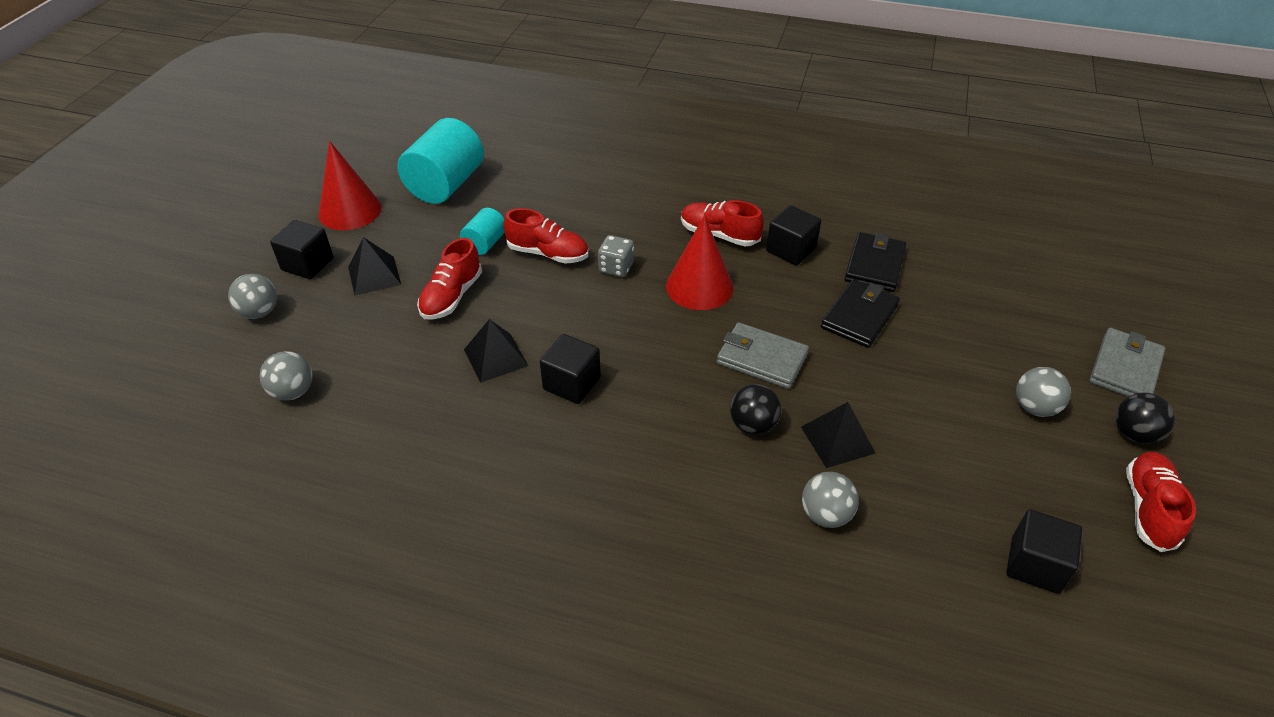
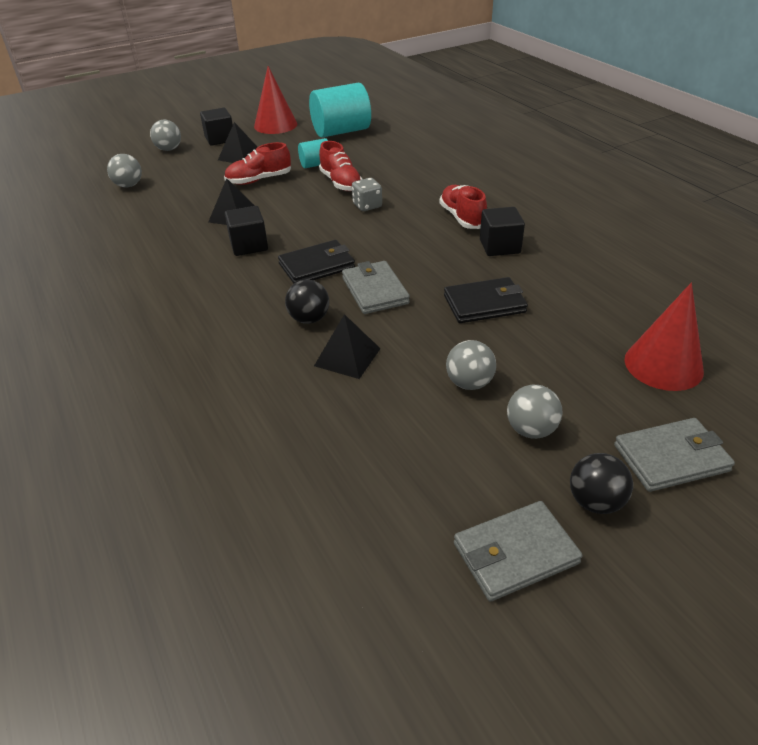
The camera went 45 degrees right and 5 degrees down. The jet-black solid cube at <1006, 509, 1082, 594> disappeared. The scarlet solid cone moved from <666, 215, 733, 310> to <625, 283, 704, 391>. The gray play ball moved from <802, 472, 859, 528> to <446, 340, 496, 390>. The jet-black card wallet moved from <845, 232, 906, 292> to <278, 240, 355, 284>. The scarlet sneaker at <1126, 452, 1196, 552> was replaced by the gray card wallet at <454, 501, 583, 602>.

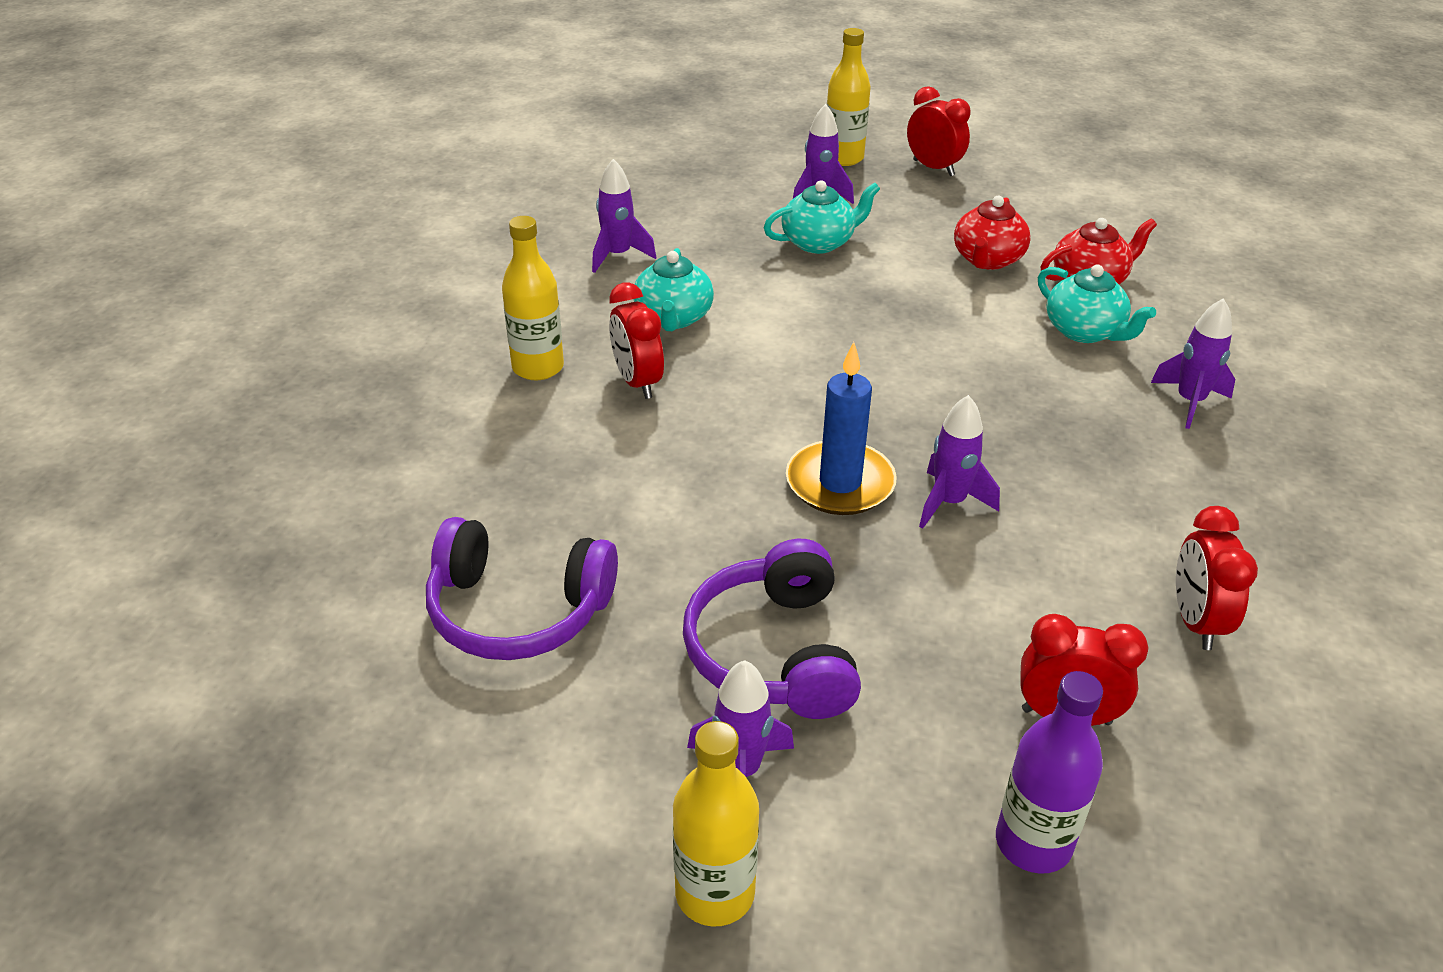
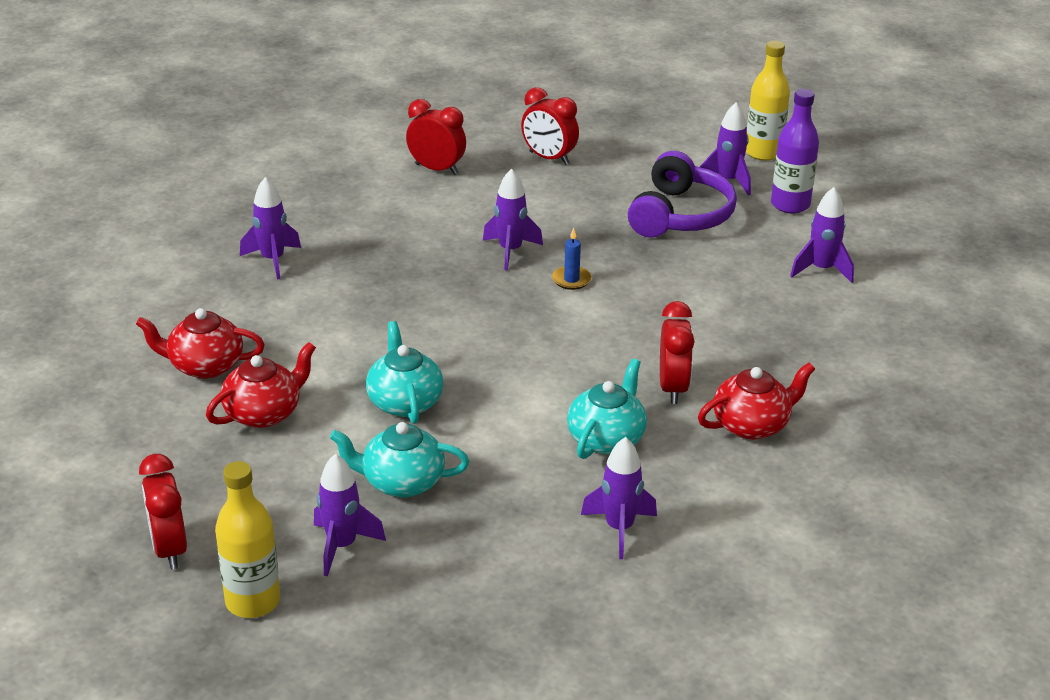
The camera went 155 degrees left and 5 degrees down. The violet flask moved from <996, 671, 1103, 874> to <771, 89, 819, 213>. The turquoise tea pot moved from <1038, 265, 1156, 343> to <366, 321, 444, 424>. The violet over-ear headphones at <426, 517, 618, 660> was replaced by the violet toy rocket at <790, 187, 854, 283>. The golden flask at <502, 216, 564, 380> was replaced by the scarlet tea pot at <698, 363, 815, 440>. The scarlet clock at <1176, 506, 1258, 650> turned 90 degrees counterclockwise. The cobalt candle at <786, 342, 897, 515> changed to 0.49 times the size.

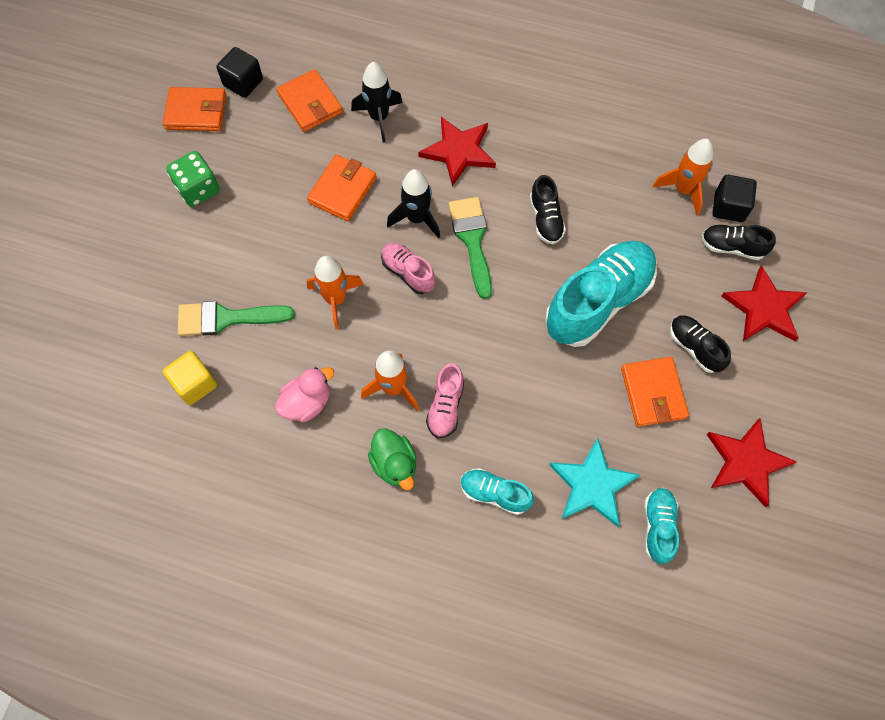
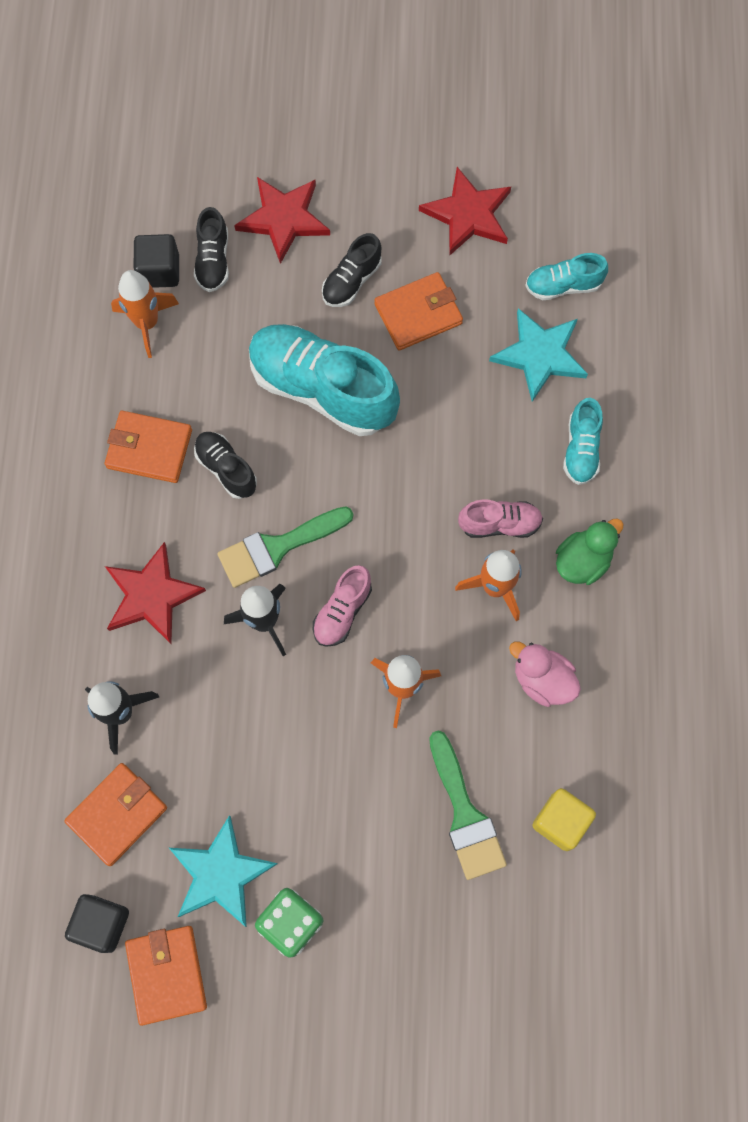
The camera went 105 degrees left and 5 degrees up. The turquoise star shape at <169, 815, 277, 927> appeared. The orange-coloured card wallet moved from <307, 155, 377, 221> to <104, 411, 192, 483>. The jet-black sneaker at <530, 175, 566, 244> turned 105 degrees counterclockwise.

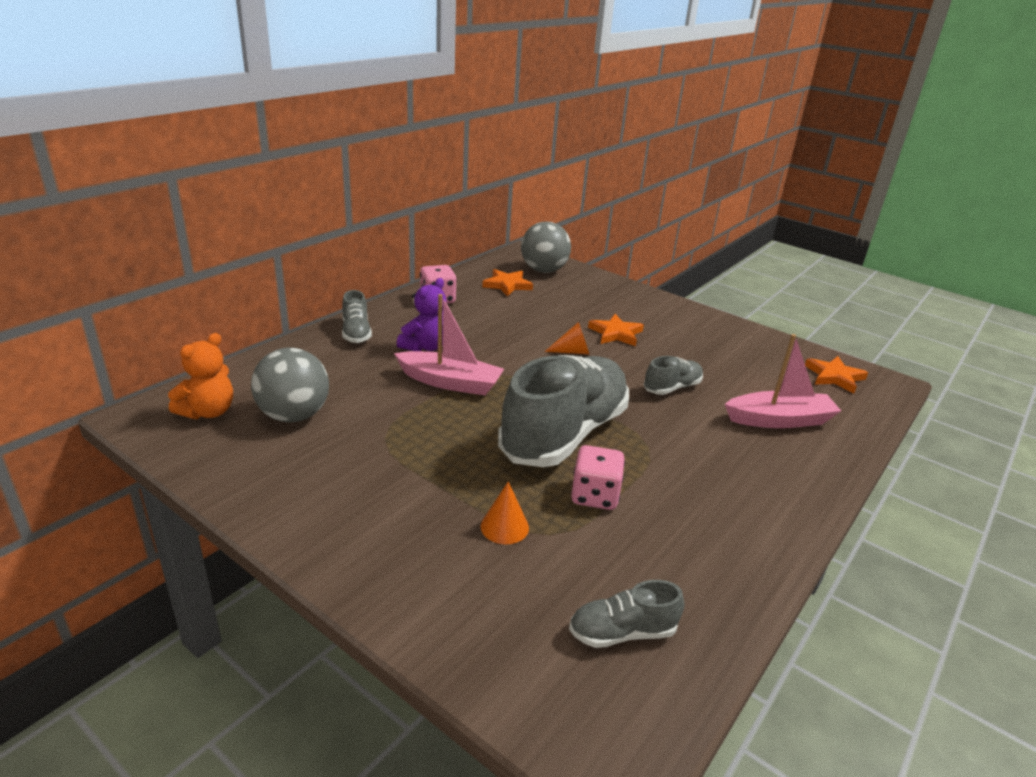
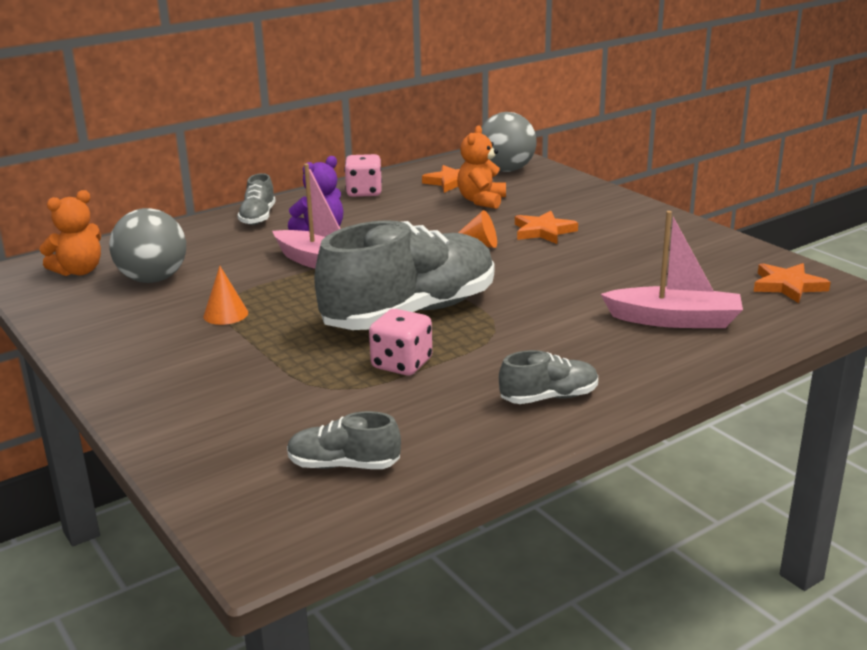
The camera went 20 degrees right and 5 degrees down. The orange-coloured teddy bear at <457, 125, 506, 209> appeared. The orange-coloured solid cone moved from <481, 481, 529, 544> to <203, 266, 248, 325>. The gray sneaker moved from <644, 356, 703, 395> to <499, 350, 598, 404>.

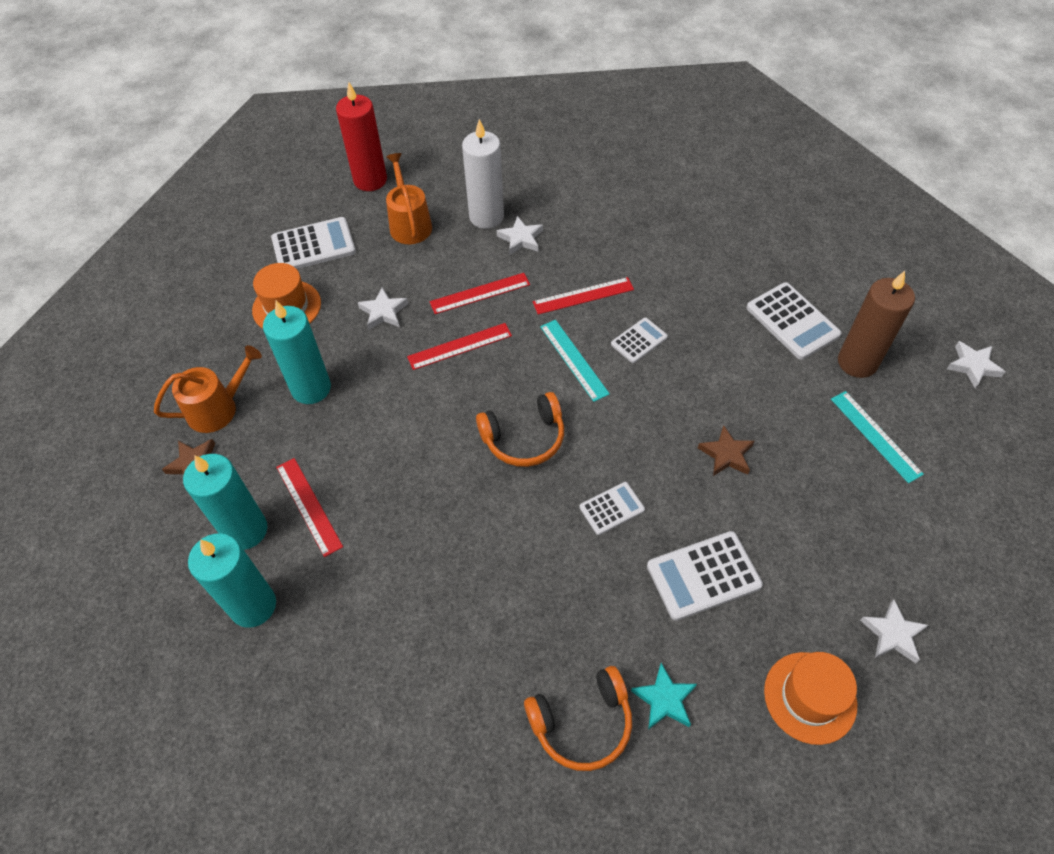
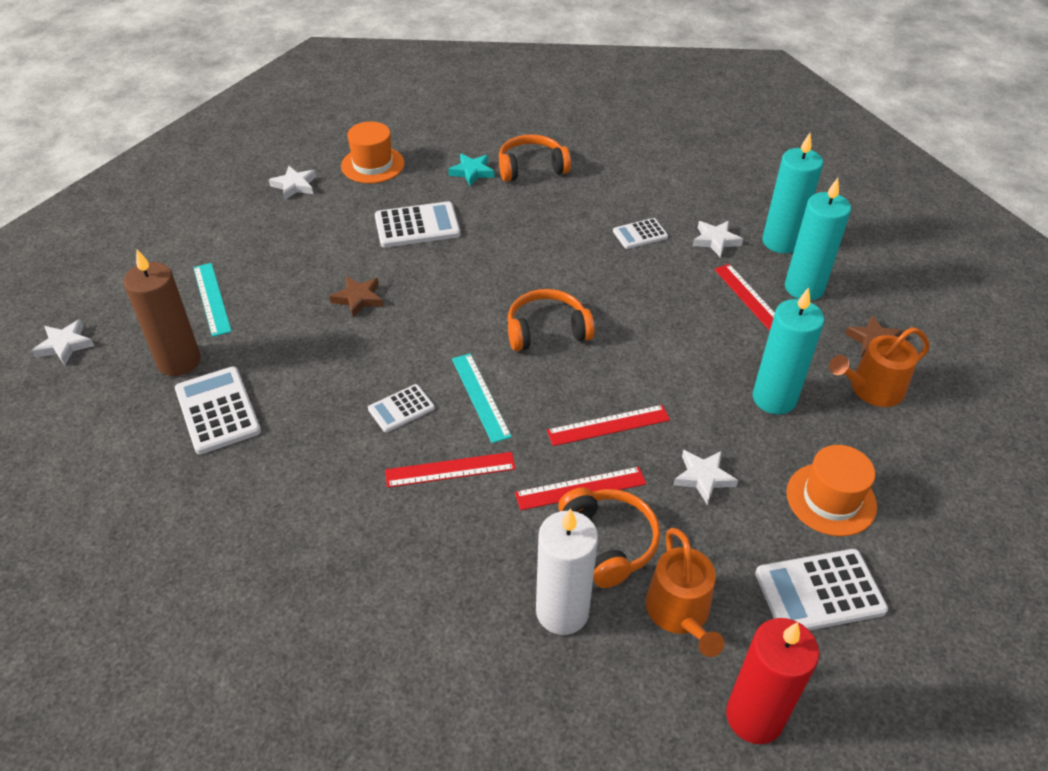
The camera went 175 degrees left and 10 degrees down. The orange-coloured over-ear headphones at <558, 487, 660, 588> appeared. The white star shape moved from <496, 216, 543, 255> to <693, 221, 743, 257>. The white calculator moved from <579, 482, 645, 535> to <613, 218, 668, 249>.

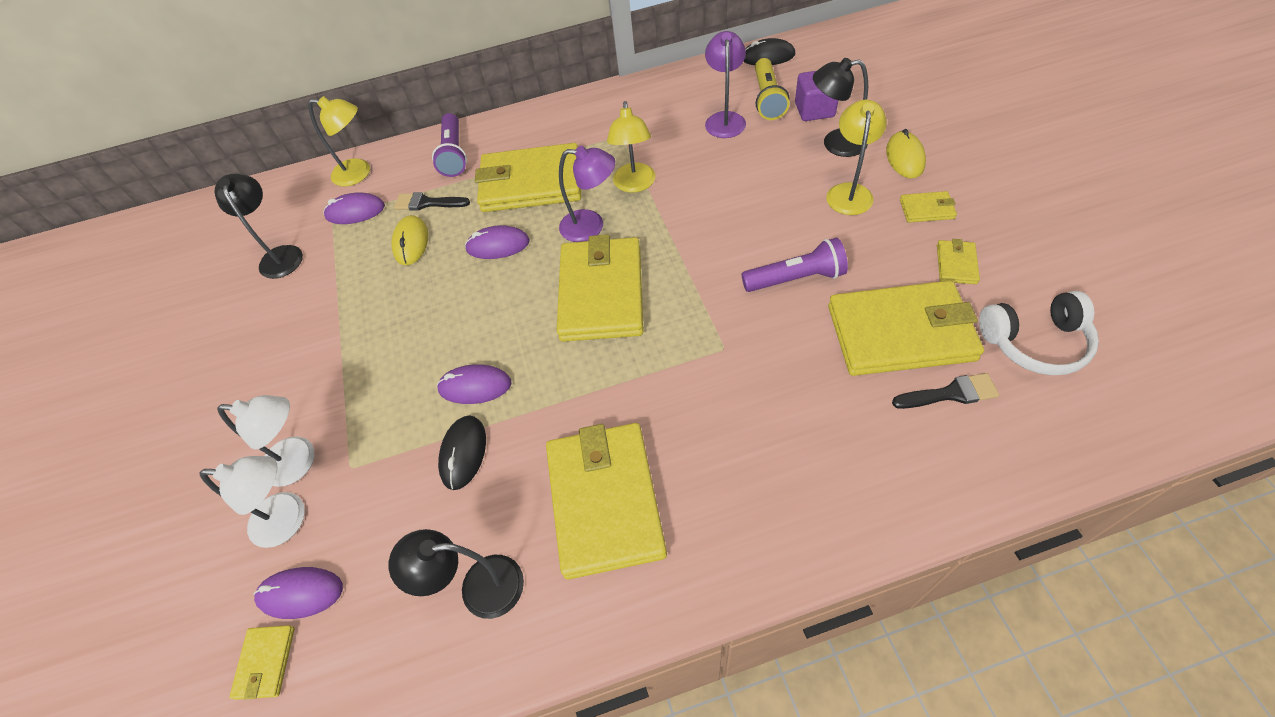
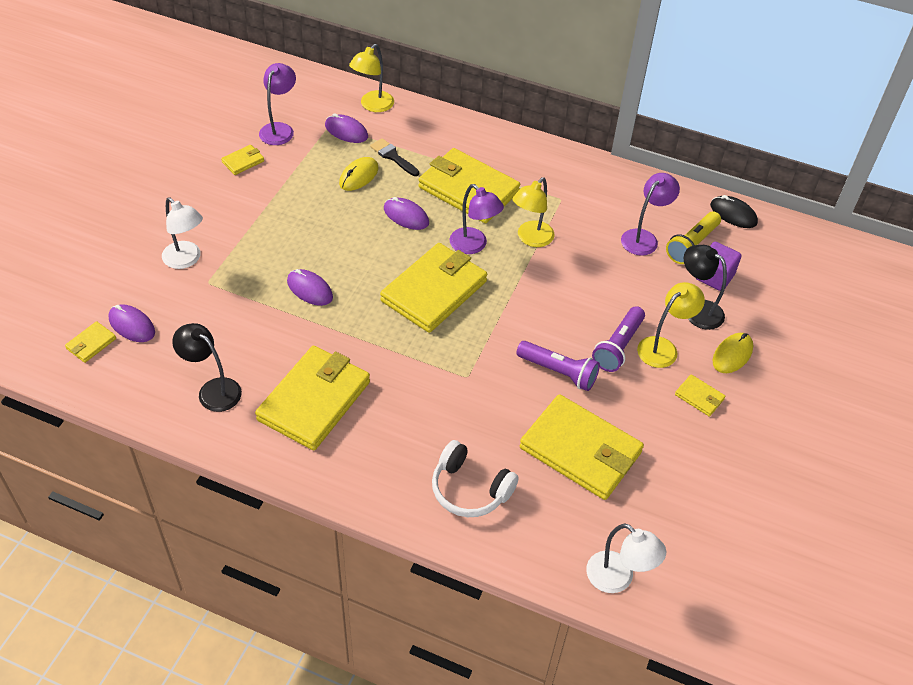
The camera went 30 degrees right and 5 degrees down. The jet-black PC mouse at <438, 416, 486, 490> disappeared. The jet-black brush at <892, 373, 999, 409> disappeared. The white reading lamp moved from <199, 456, 305, 548> to <586, 523, 666, 593>. The violet torch moved from <432, 113, 467, 177> to <592, 306, 645, 372>. The golden card wallet moved from <937, 239, 980, 284> to <221, 145, 264, 175>. The white over-ear headphones moved from <979, 291, 1099, 375> to <432, 440, 519, 517>. The jet-black reading lamp at <215, 174, 303, 279> became the violet reading lamp at <259, 63, 296, 145>. The golden reading lamp at <308, 96, 370, 187> turned 75 degrees clockwise.

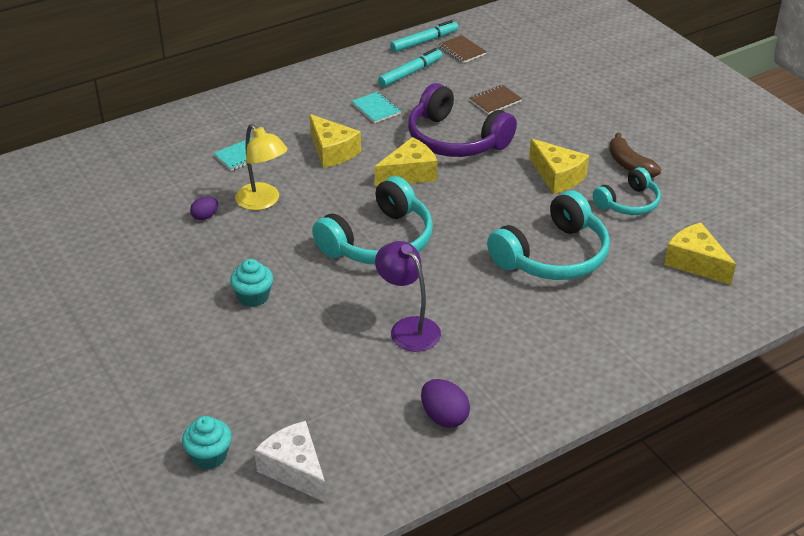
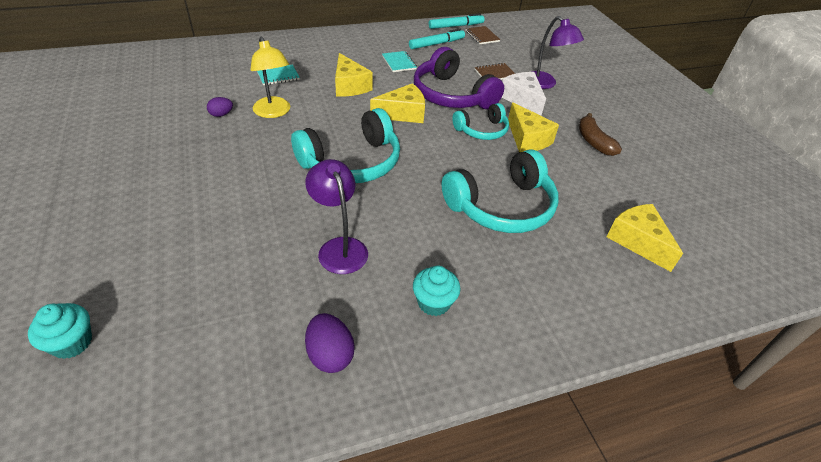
The camera went 10 degrees right and 5 degrees up. The violet reading lamp at <531, 16, 584, 89> appeared. The turquoise fairy cake moved from <230, 259, 273, 307> to <413, 266, 461, 316>. The white cheese moved from <254, 421, 326, 503> to <502, 72, 546, 116>. The turquoise over-ear headphones moved from <593, 167, 661, 215> to <452, 103, 509, 140>.

